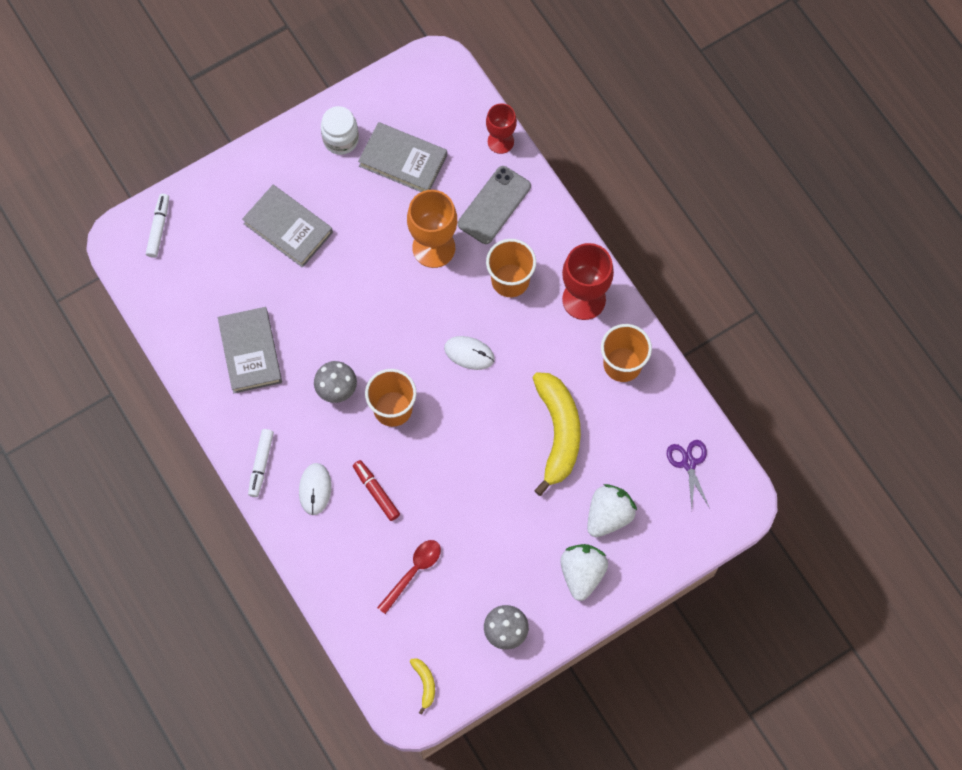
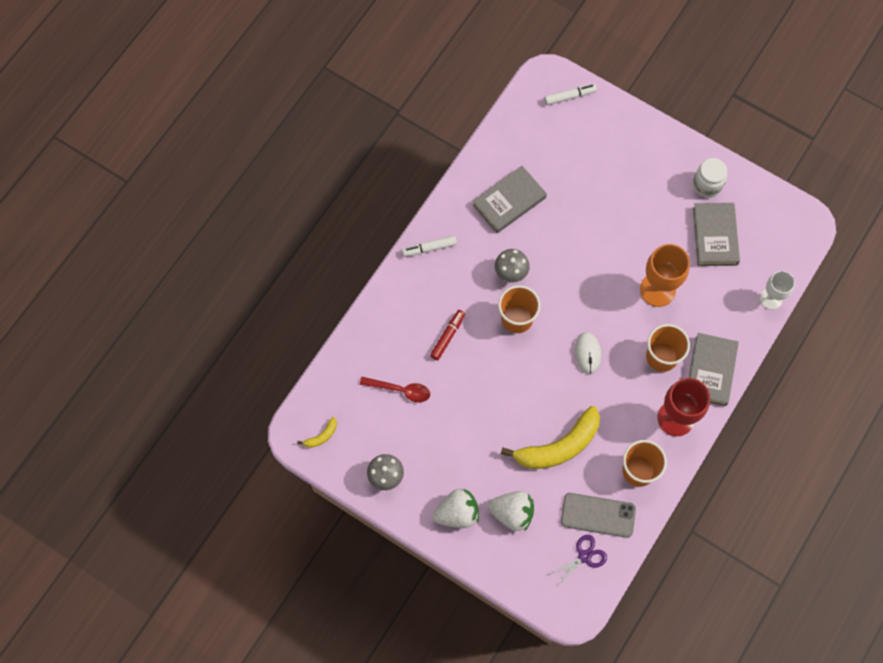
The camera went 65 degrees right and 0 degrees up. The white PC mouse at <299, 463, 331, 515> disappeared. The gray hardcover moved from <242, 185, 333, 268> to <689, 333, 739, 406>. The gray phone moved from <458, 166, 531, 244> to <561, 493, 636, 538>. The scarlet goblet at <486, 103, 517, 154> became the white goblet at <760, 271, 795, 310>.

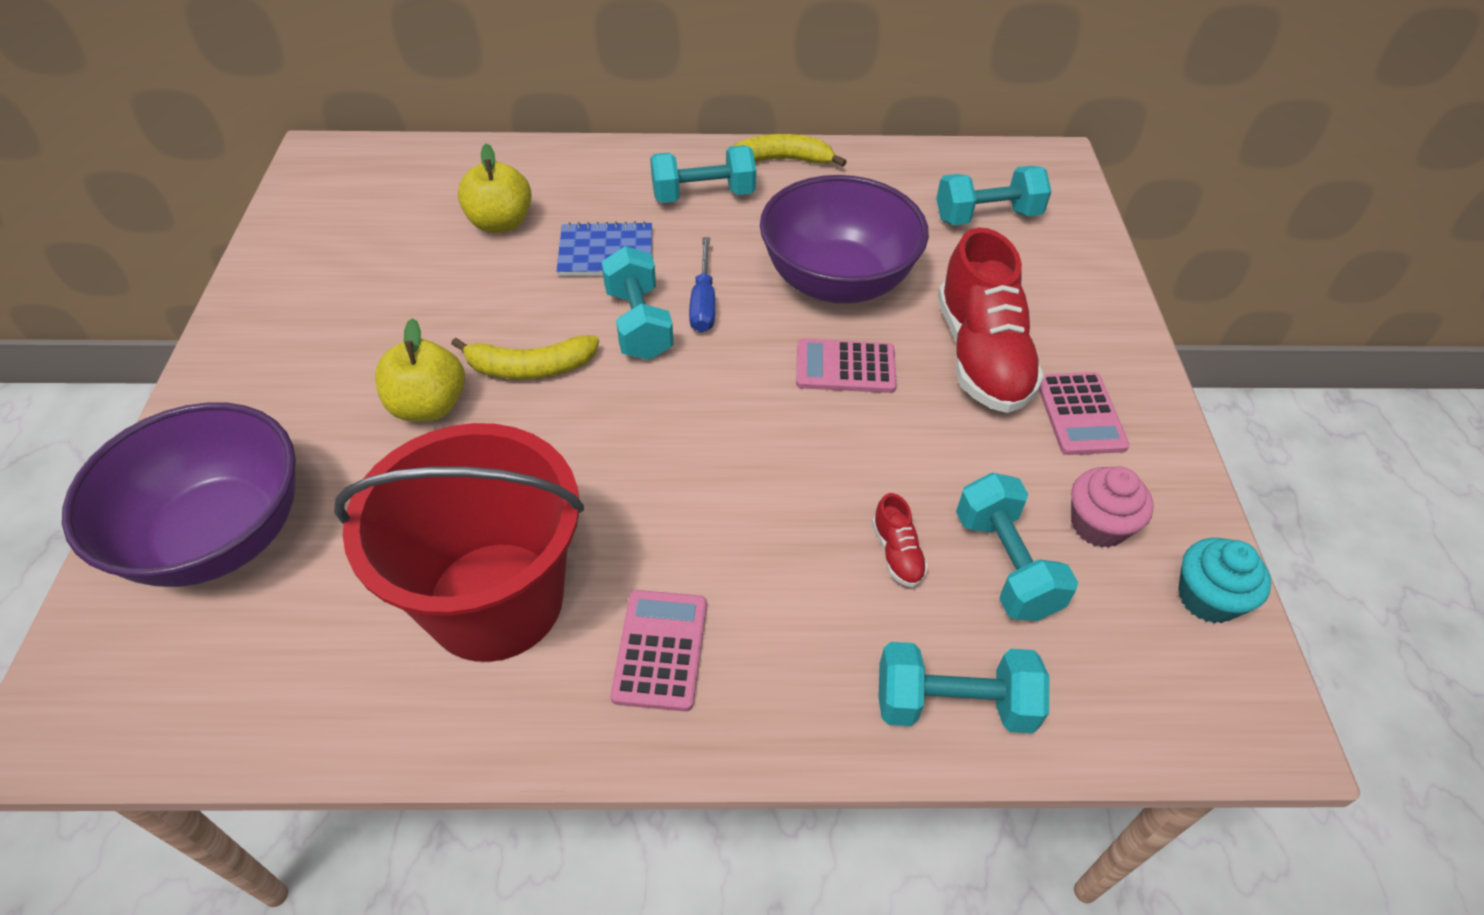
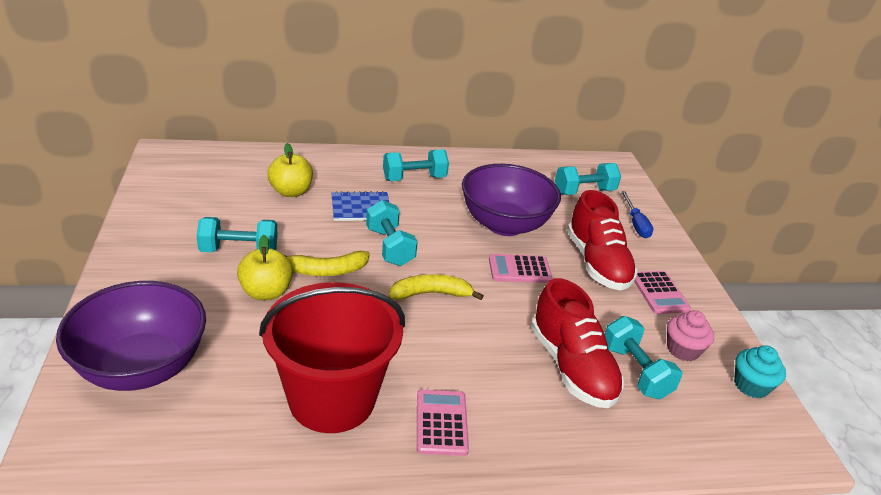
The camera went 10 degrees left and 15 degrees down. The cobalt flat screwdriver moved from <689, 237, 715, 333> to <621, 191, 653, 238>. The golden banana fruit moved from <733, 134, 847, 167> to <388, 274, 484, 300>. The turquoise free weight moved from <878, 642, 1049, 733> to <197, 217, 278, 252>. The scarlet sneaker at <872, 493, 928, 587> changed to 2.41 times the size.

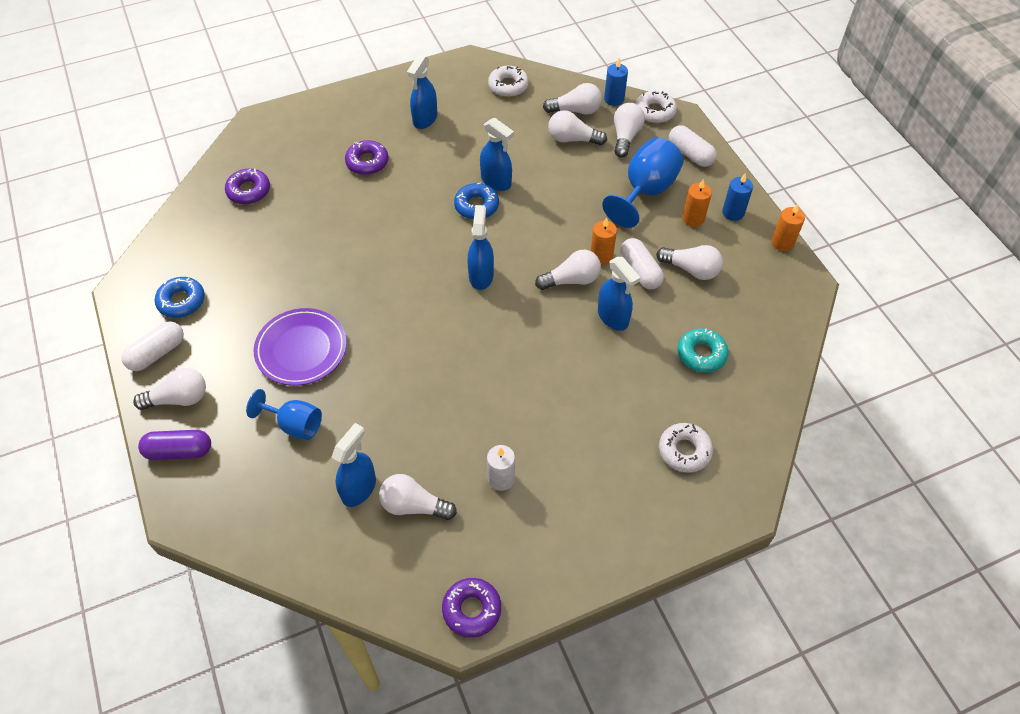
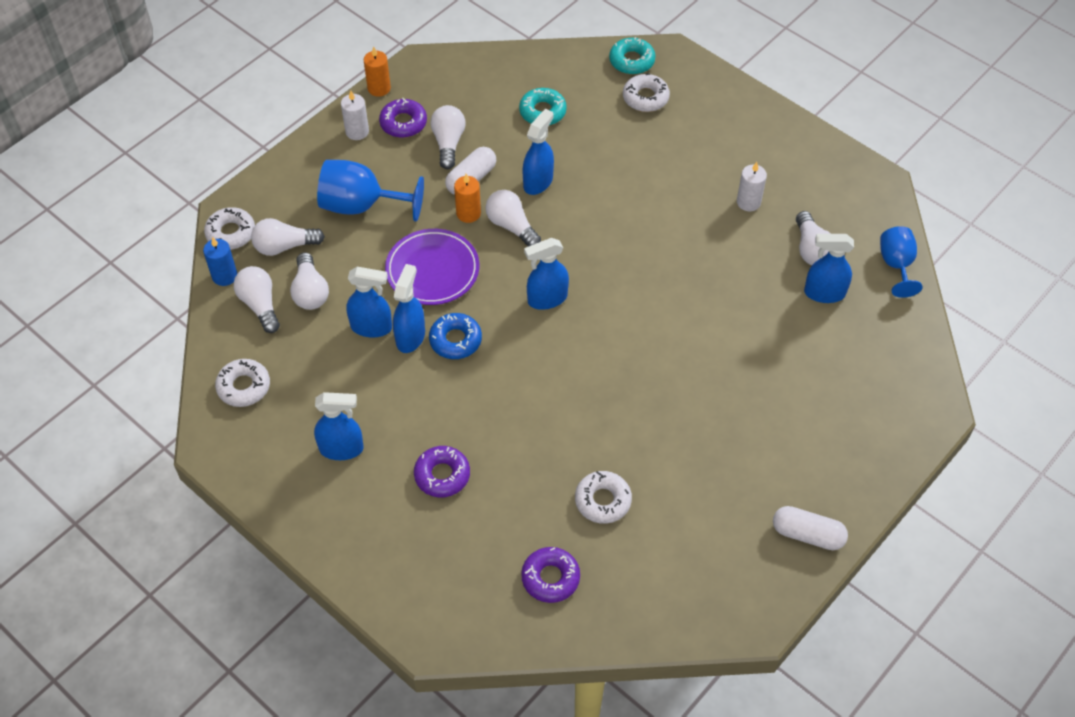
The camera went 115 degrees left and 0 degrees up. The white light bulb at <133, 368, 206, 410> disappeared. The violet pill shape at <138, 430, 211, 460> disappeared. The cobalt donut at <155, 277, 205, 318> disappeared. The white pill shape at <669, 125, 717, 167> disappeared. The orange-coloured candle at <682, 179, 712, 227> disappeared. The cobalt spray cleaner at <346, 267, 392, 338> appeared. The white donut at <575, 471, 632, 524> appeared. The turquoise donut at <609, 37, 655, 74> appeared. The cobalt goblet moved from <246, 389, 322, 440> to <880, 226, 922, 298>. The violet dinner plate moved from <254, 308, 347, 386> to <385, 229, 479, 305>. The violet donut moved from <442, 578, 501, 638> to <379, 98, 427, 138>. The cobalt candle at <722, 173, 753, 221> became the white candle at <341, 91, 369, 140>.

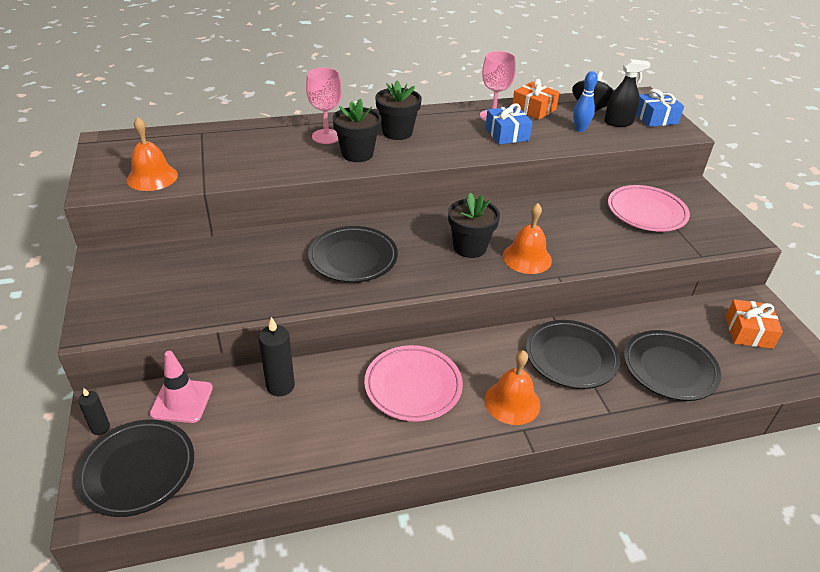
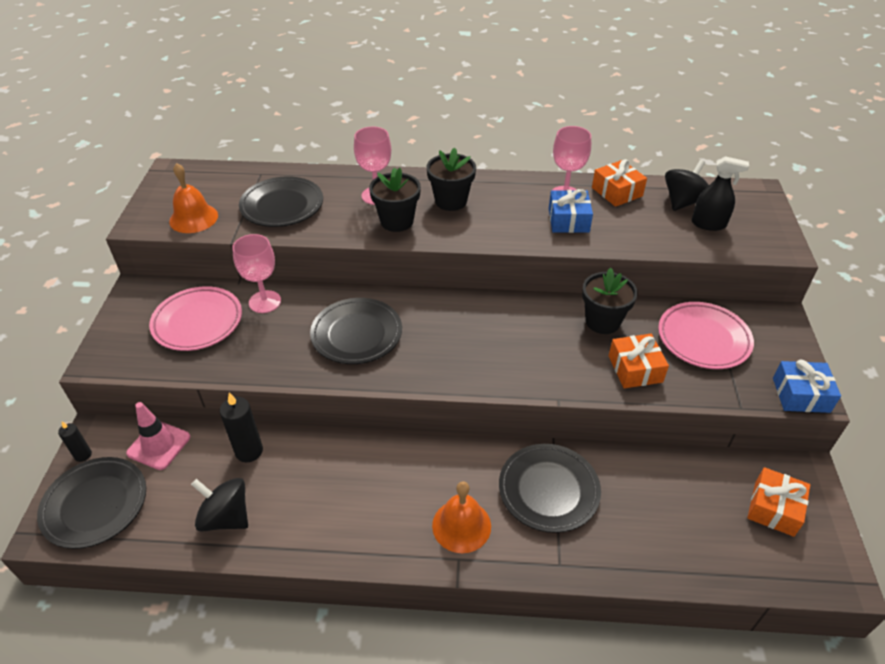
The camera went 20 degrees right and 5 degrees up. The orange-coloured hand bell at <503, 203, 552, 274> disappeared. The cobalt skittle at <573, 71, 598, 132> disappeared. The jet-black spinning top at <191, 478, 248, 531> appeared. The rose-pink goblet at <232, 234, 281, 313> appeared. The orange-coloured wrapped gift at <609, 334, 669, 388> appeared. The rose-pink dinner plate moved from <364, 345, 463, 422> to <149, 286, 242, 351>. The jet-black plant pot moved from <448, 192, 500, 258> to <582, 267, 638, 334>. The jet-black dinner plate moved from <624, 330, 721, 401> to <239, 176, 323, 227>. The cobalt wrapped gift moved from <636, 89, 684, 127> to <773, 360, 841, 413>.

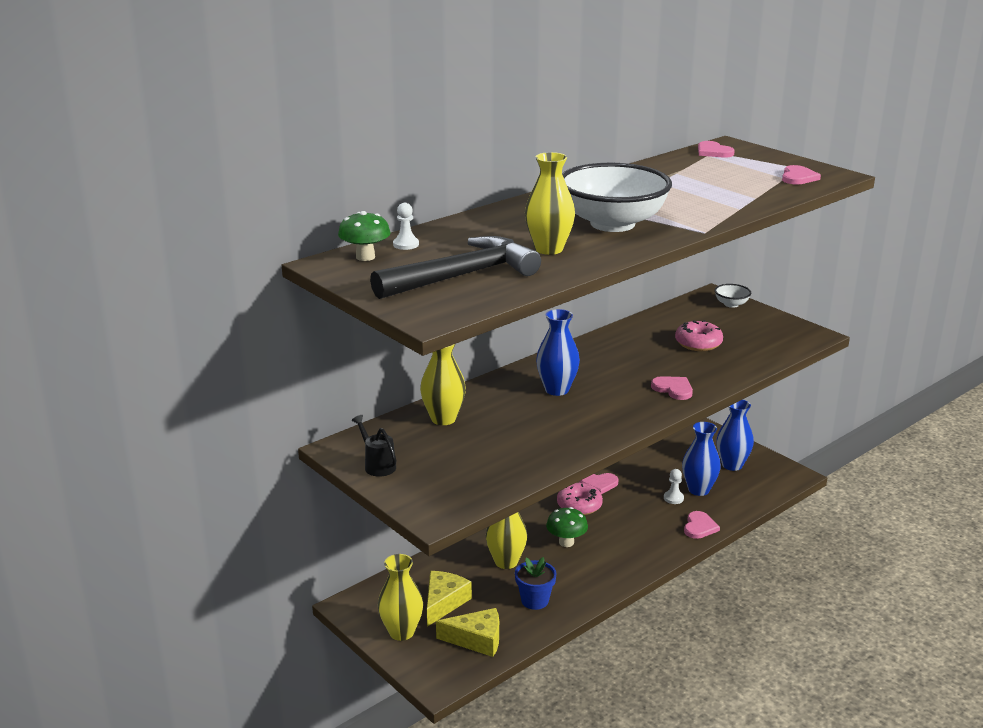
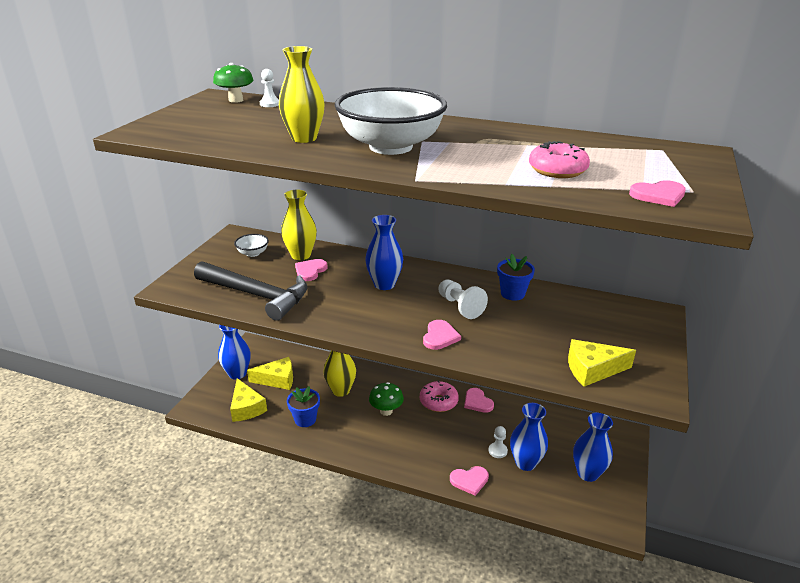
The camera went 60 degrees right and 5 degrees up. The jet-black sprinkling can at <351, 415, 396, 477> disappeared. The white game pawn at <439, 280, 488, 319> appeared. The cobalt plant pot at <497, 254, 535, 300> appeared. The golden cheese at <568, 339, 636, 387> appeared. The jet-black carpenter's hammer moved from <370, 236, 541, 299> to <194, 261, 308, 321>. The rose-pink donut moved from <675, 320, 723, 351> to <529, 141, 590, 178>. The rose-pink heart moved from <698, 141, 735, 157> to <295, 259, 328, 281>. The white bowl moved from <715, 284, 751, 308> to <234, 234, 269, 257>. The golden vase at <378, 554, 423, 641> became the cobalt vase at <218, 325, 250, 380>.

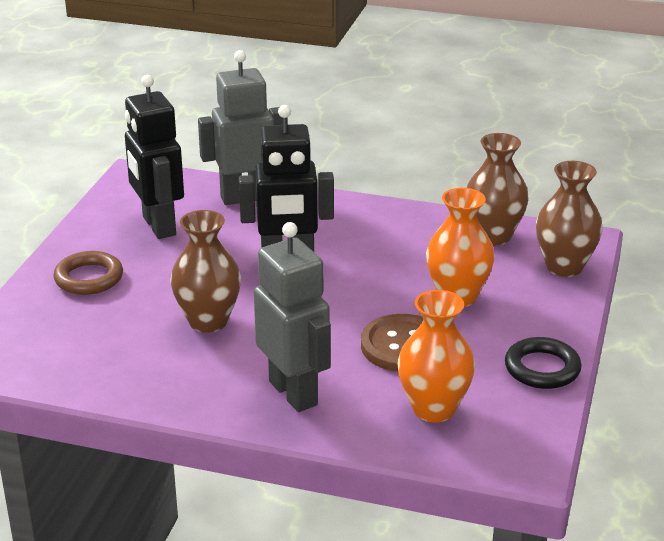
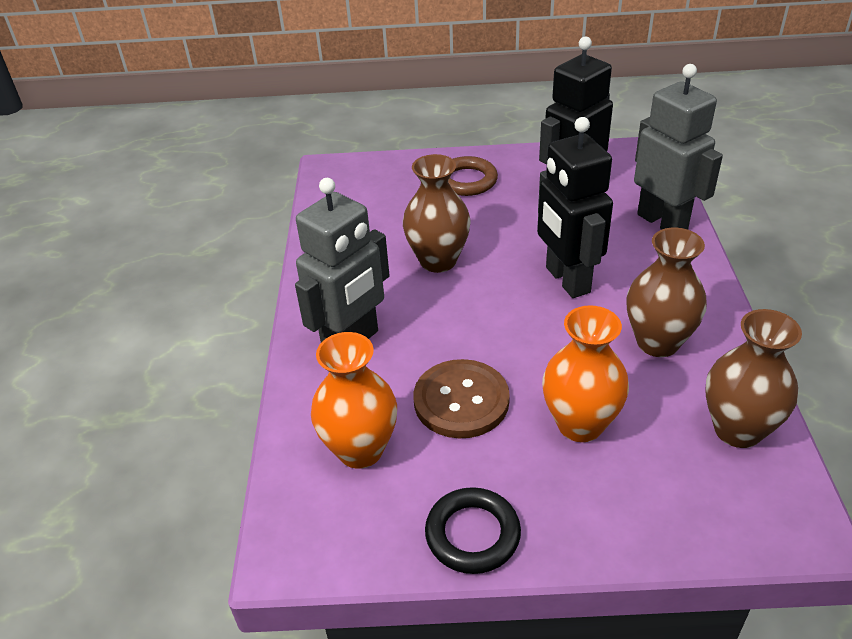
The camera went 75 degrees right and 10 degrees up. The dark brown vase moved from <536, 161, 603, 277> to <626, 228, 707, 357>.

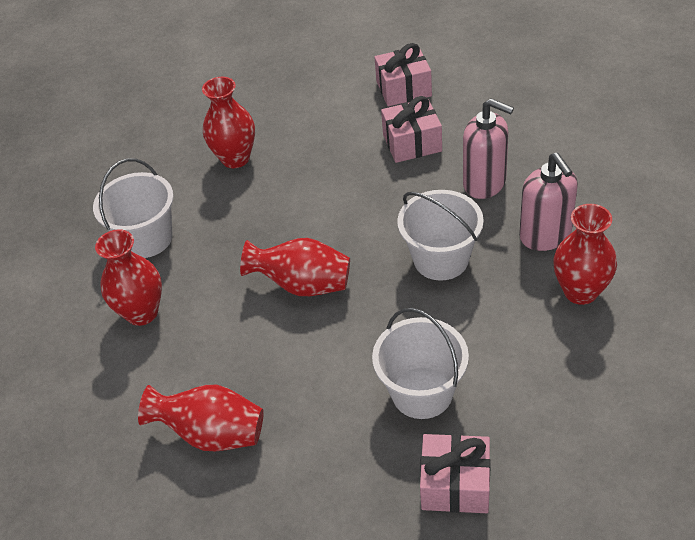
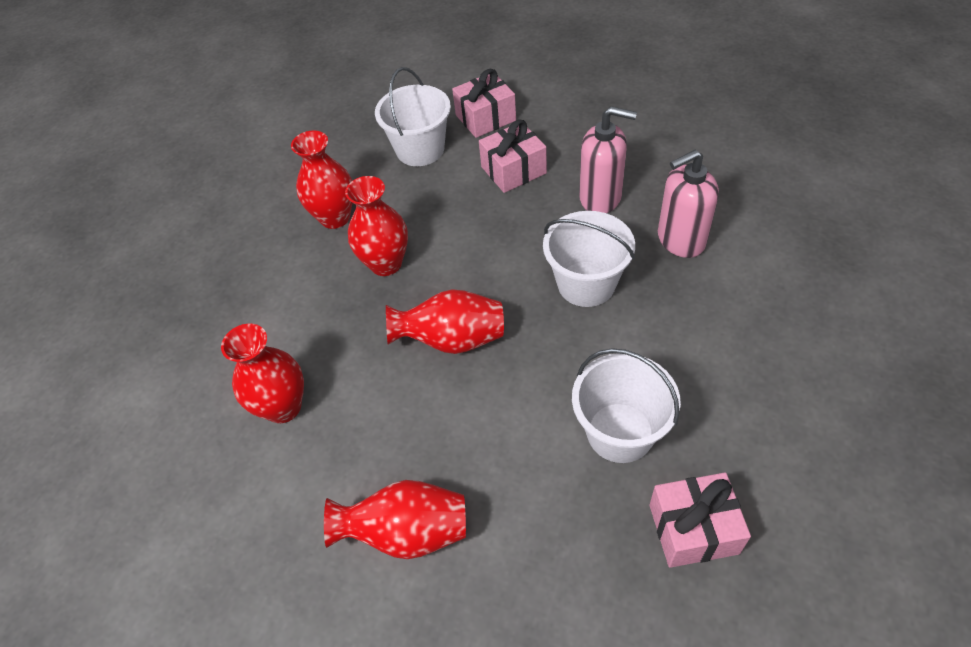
The camera went 15 degrees left and 5 degrees up. The white bucket moved from <93, 158, 174, 258> to <375, 67, 451, 166>. The scarlet vase moved from <553, 204, 617, 305> to <345, 176, 408, 276>. The rose-pink soap dispenser at <519, 153, 578, 251> turned 105 degrees clockwise.

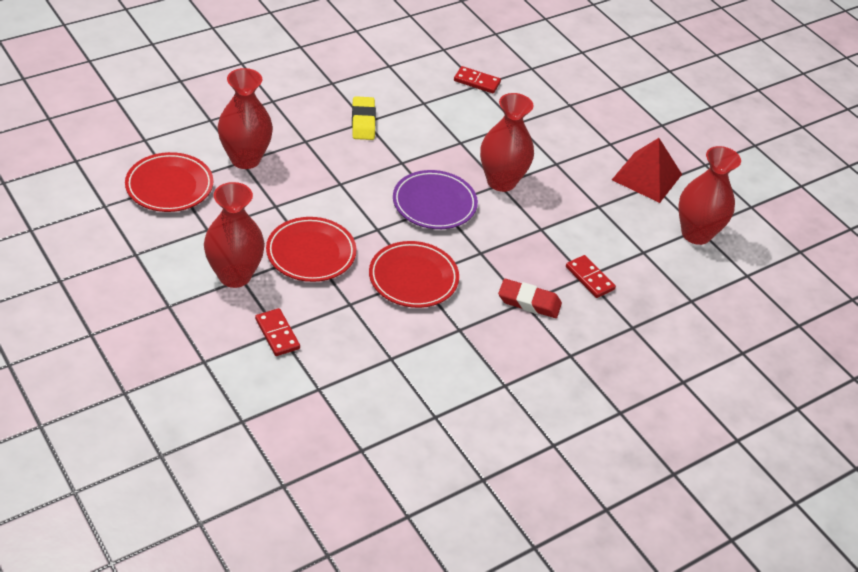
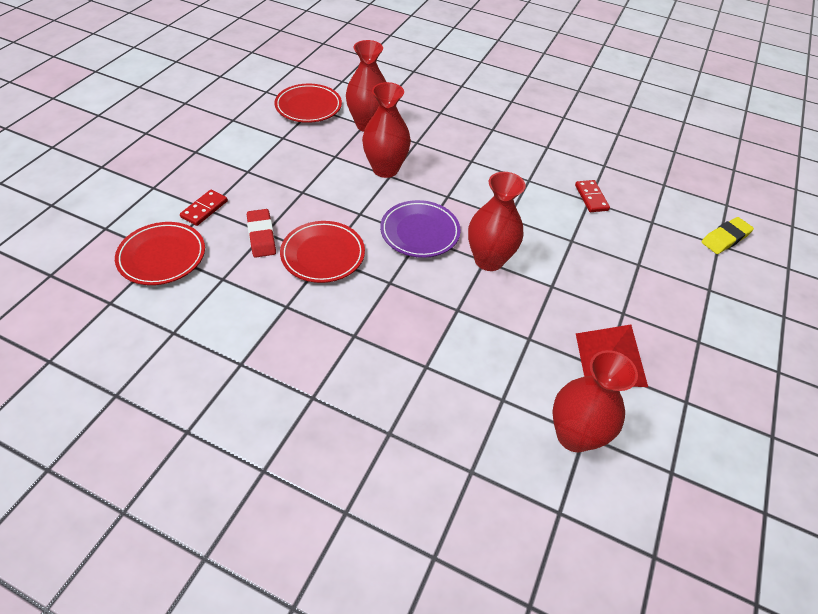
The camera went 60 degrees right and 5 degrees up. The scarlet domino at <566, 255, 616, 298> disappeared. The scarlet vase moved from <204, 182, 265, 288> to <362, 82, 411, 178>. The scarlet dinner plate moved from <266, 217, 356, 282> to <115, 222, 205, 285>. The golden gum eraser moved from <352, 96, 376, 140> to <701, 217, 754, 254>. The scarlet gum eraser moved from <498, 279, 562, 318> to <247, 209, 276, 258>.

